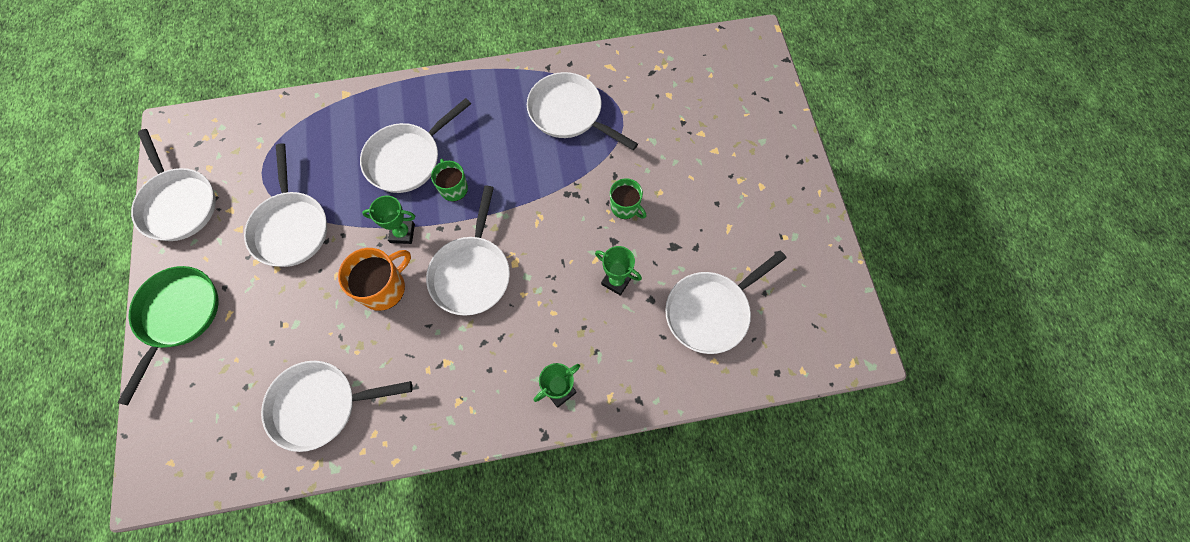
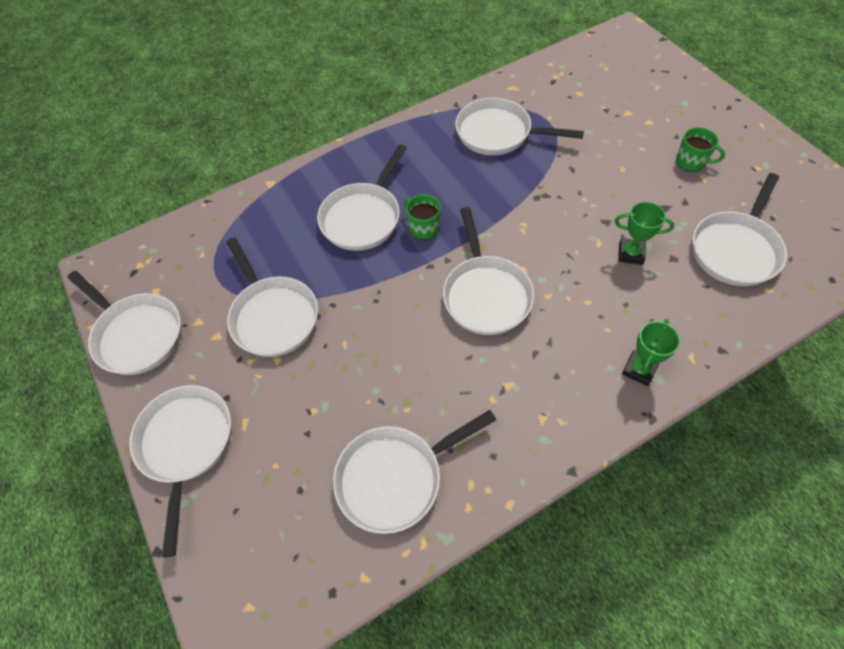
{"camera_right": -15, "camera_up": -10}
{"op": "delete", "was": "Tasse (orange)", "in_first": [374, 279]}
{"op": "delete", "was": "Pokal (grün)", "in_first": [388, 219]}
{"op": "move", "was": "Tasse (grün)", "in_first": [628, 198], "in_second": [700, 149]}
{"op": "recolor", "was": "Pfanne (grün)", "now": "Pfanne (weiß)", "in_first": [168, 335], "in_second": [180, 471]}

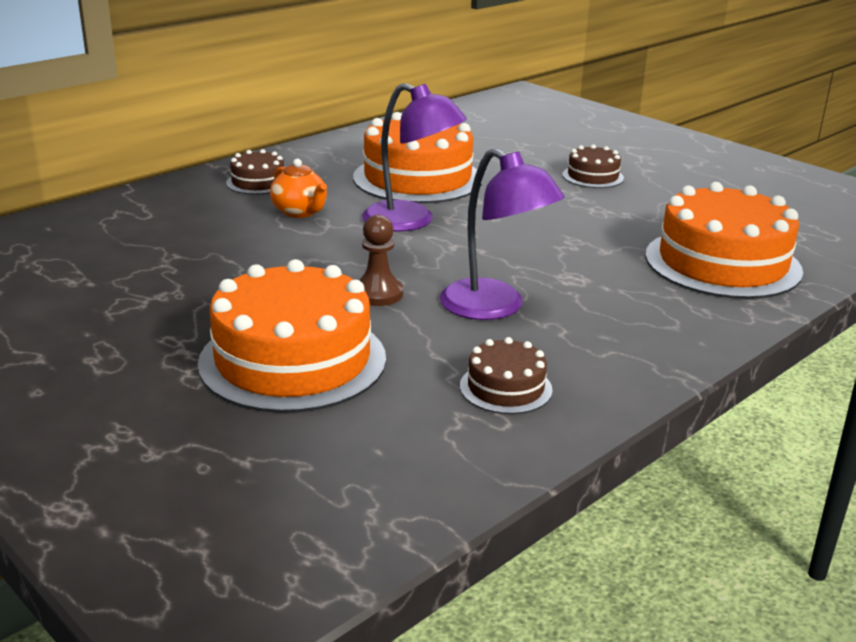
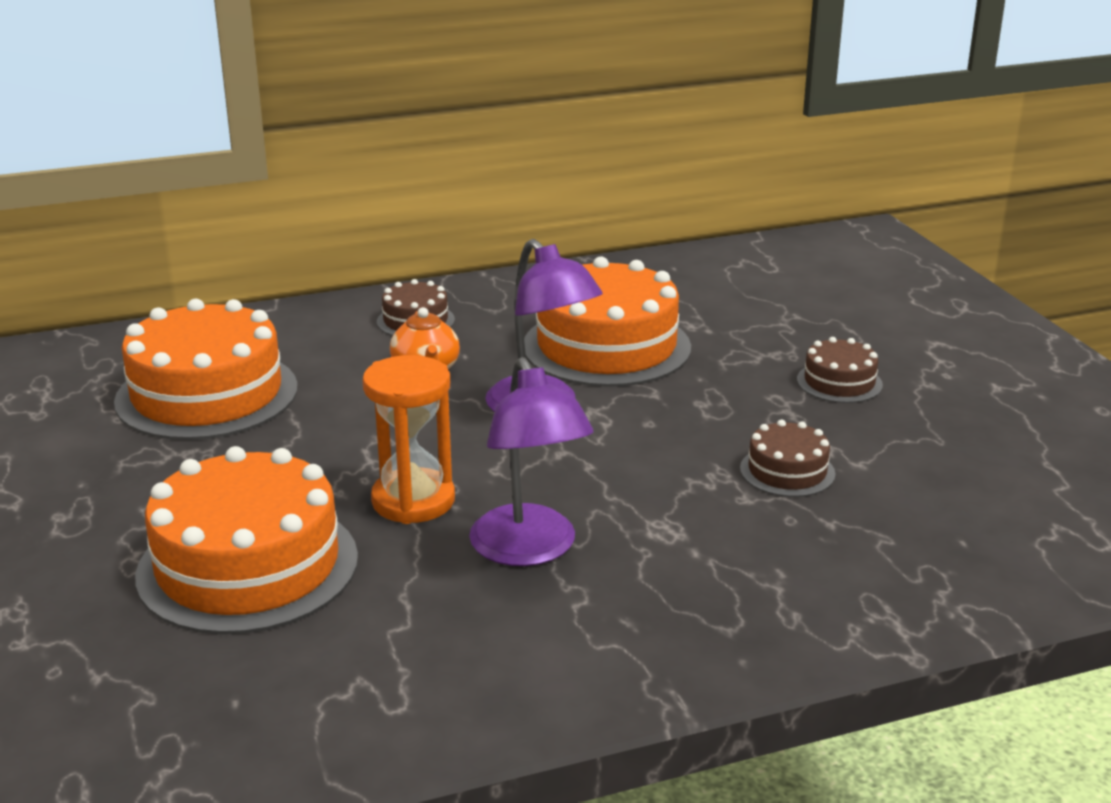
{"camera_right": 25, "camera_up": 0}
{"op": "move", "was": "Kuchen (braun)", "in_first": [506, 375], "in_second": [787, 458]}
{"op": "move", "was": "Kuchen (orange)", "in_first": [724, 240], "in_second": [206, 369]}
{"op": "replace", "was": "Bauer (braun)", "now": "Sanduhr (orange)", "in_first": [381, 260], "in_second": [409, 439]}

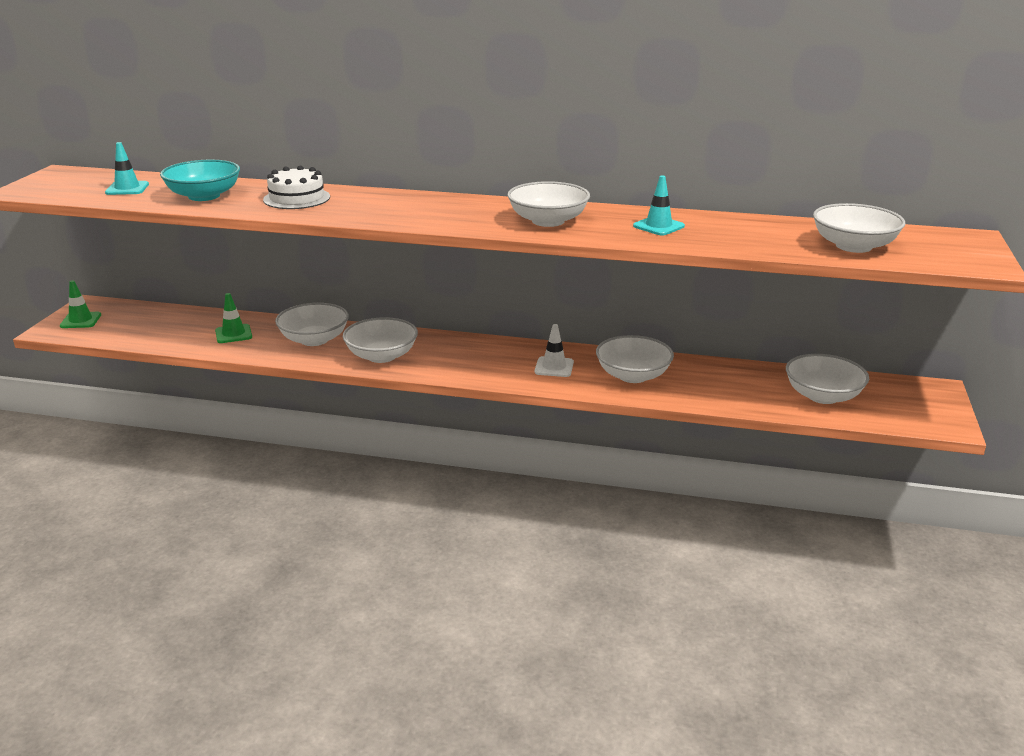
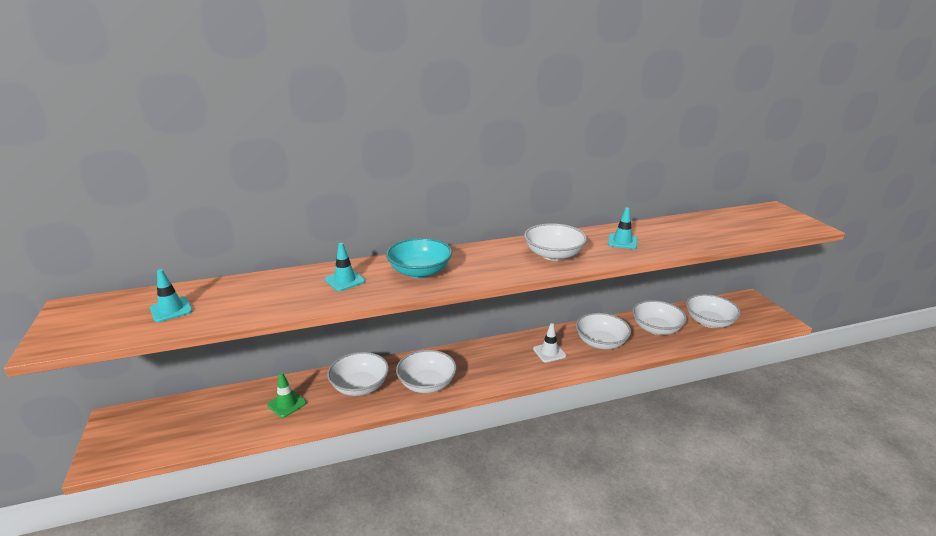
{"camera_right": -30, "camera_up": 0}
{"op": "delete", "was": "Leitkegel (grün)", "in_first": [80, 304]}
{"op": "move", "was": "Schüssel (türkis)", "in_first": [200, 180], "in_second": [419, 258]}
{"op": "move", "was": "Schüssel (weiß)", "in_first": [859, 228], "in_second": [659, 317]}
{"op": "replace", "was": "Kuchen (weiß)", "now": "Leitkegel (türkis)", "in_first": [296, 187], "in_second": [345, 267]}

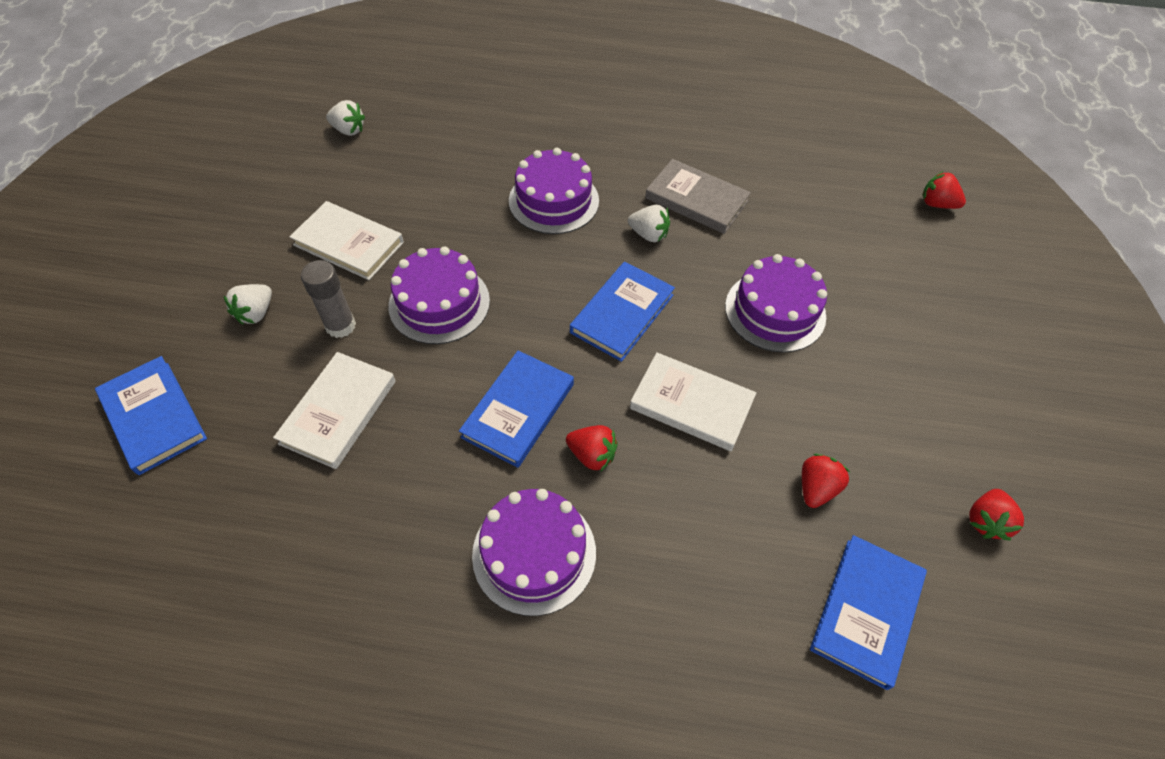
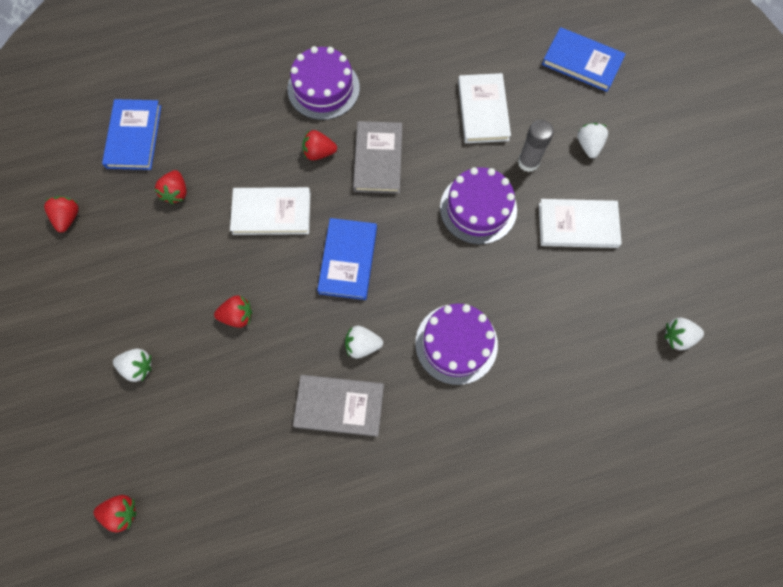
{"camera_right": 155, "camera_up": 15}
{"op": "insert", "now": "Erdbeere (weiß)", "in_second": [132, 365]}
{"op": "replace", "was": "Kuchen (lila)", "now": "Erdbeere (rot)", "in_first": [776, 303], "in_second": [233, 311]}
{"op": "recolor", "was": "Buch (blau)", "now": "Buch (grau)", "in_first": [516, 409], "in_second": [377, 157]}

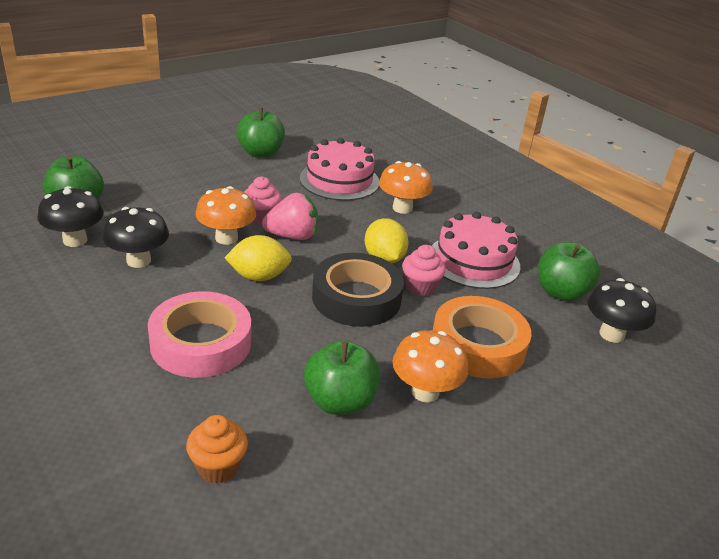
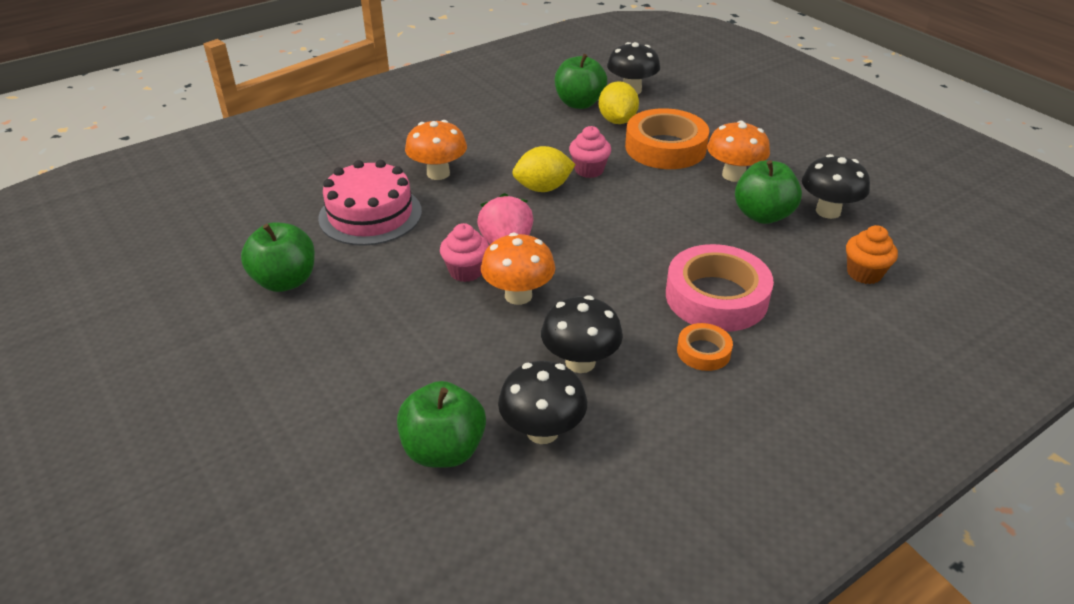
{"camera_right": -85, "camera_up": 5}
{"op": "delete", "was": "Klebeband (schwarz)", "in_first": [358, 290]}
{"op": "delete", "was": "Kuchen (rosa)", "in_first": [476, 250]}
{"op": "insert", "now": "Klebeband (orange)", "in_second": [705, 347]}
{"op": "insert", "now": "Pilz (schwarz)", "in_second": [836, 186]}
{"op": "move", "was": "Zitrone (gelb)", "in_first": [258, 258], "in_second": [619, 102]}

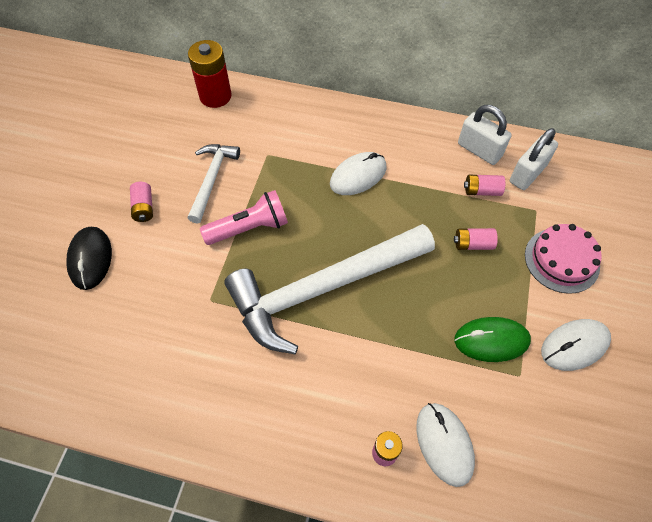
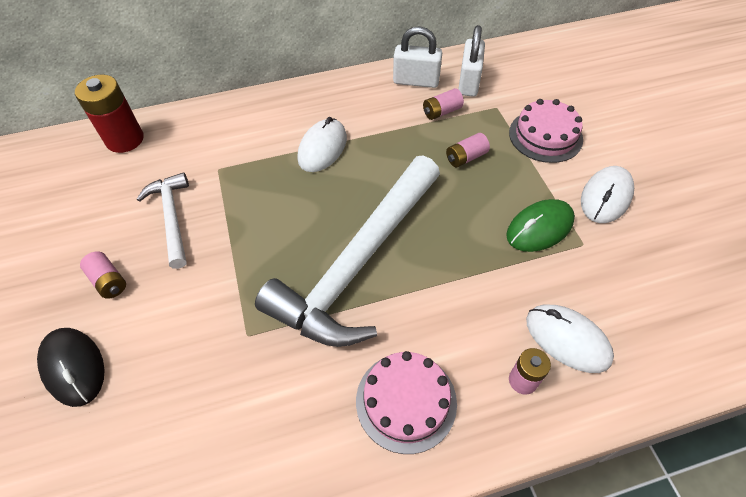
{"camera_right": -30, "camera_up": -5}
{"op": "delete", "was": "Taschenlampe (rosa)", "in_first": [244, 217]}
{"op": "insert", "now": "Kuchen (rosa)", "in_second": [406, 402]}

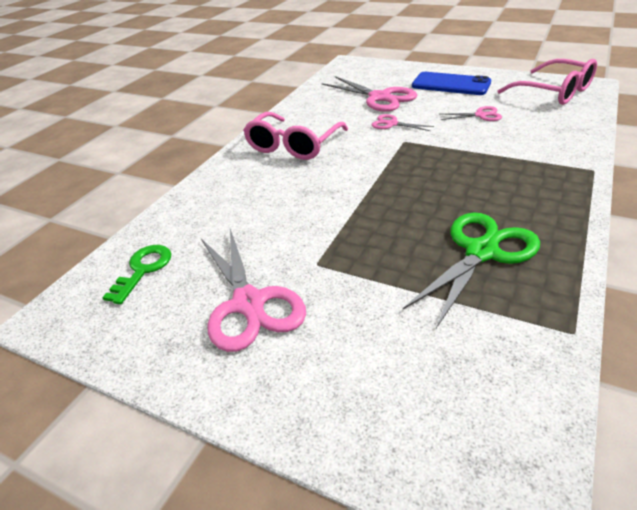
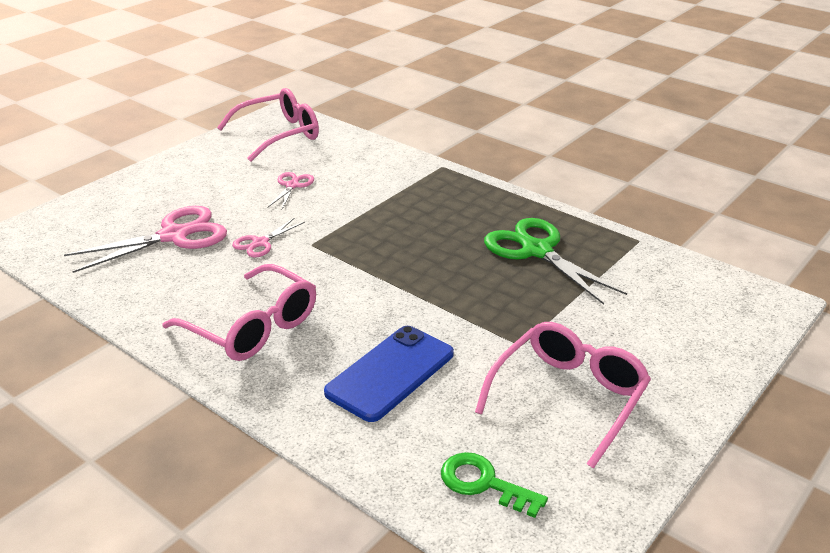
{"camera_right": -80, "camera_up": -5}
{"op": "move", "was": "Handy (blau)", "in_first": [451, 83], "in_second": [389, 374]}
{"op": "replace", "was": "Schere (rosa)", "now": "Brille (rosa)", "in_first": [253, 290], "in_second": [563, 395]}

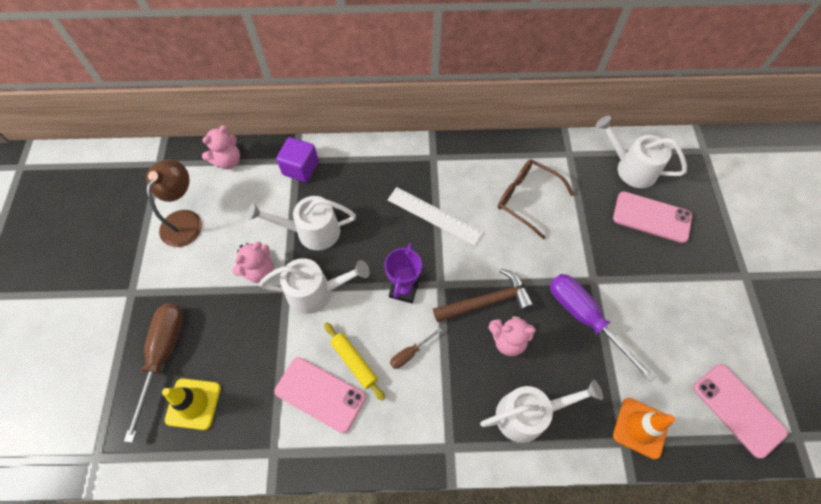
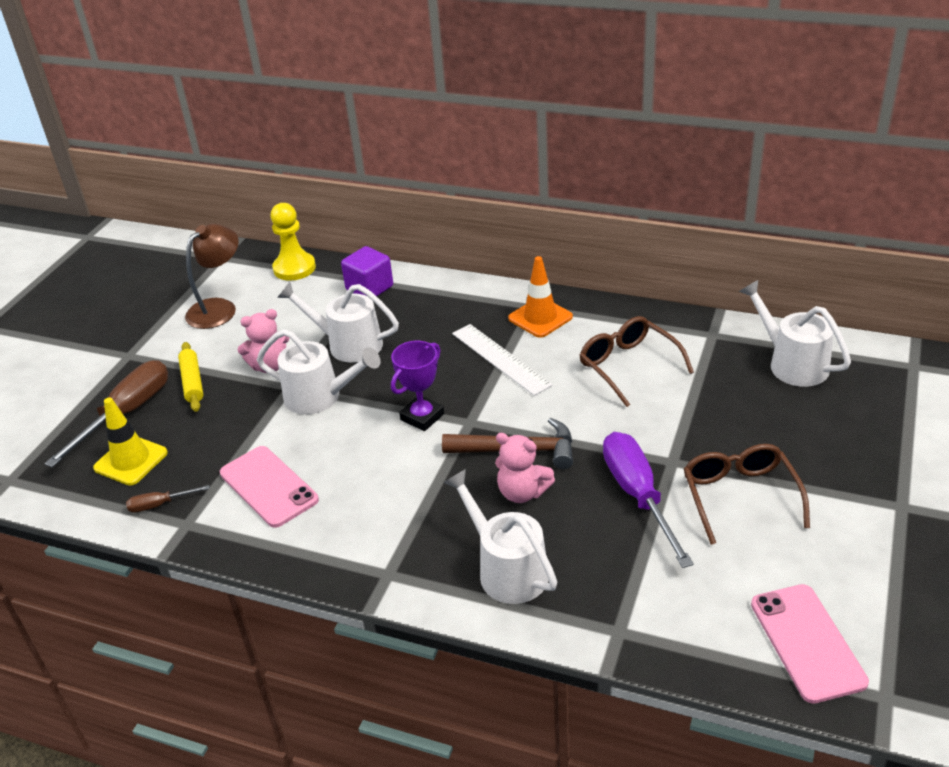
{"camera_right": 25, "camera_up": -25}
{"op": "delete", "was": "Handy (rosa)", "in_first": [652, 217]}
{"op": "insert", "now": "Brille (braun)", "in_second": [747, 494]}
{"op": "move", "was": "Nudelholz (gelb)", "in_first": [354, 361], "in_second": [190, 377]}
{"op": "move", "was": "Schraubenzieher (braun)", "in_first": [416, 348], "in_second": [168, 499]}
{"op": "move", "was": "Leitkegel (orange)", "in_first": [644, 428], "in_second": [540, 297]}
{"op": "replace", "was": "Teddybär (rosa)", "now": "Bauer (gelb)", "in_first": [221, 147], "in_second": [293, 242]}
{"op": "rotate", "was": "Gießkanne (weiß)", "in_first": [541, 411], "in_second": [500, 536], "clockwise": -135}

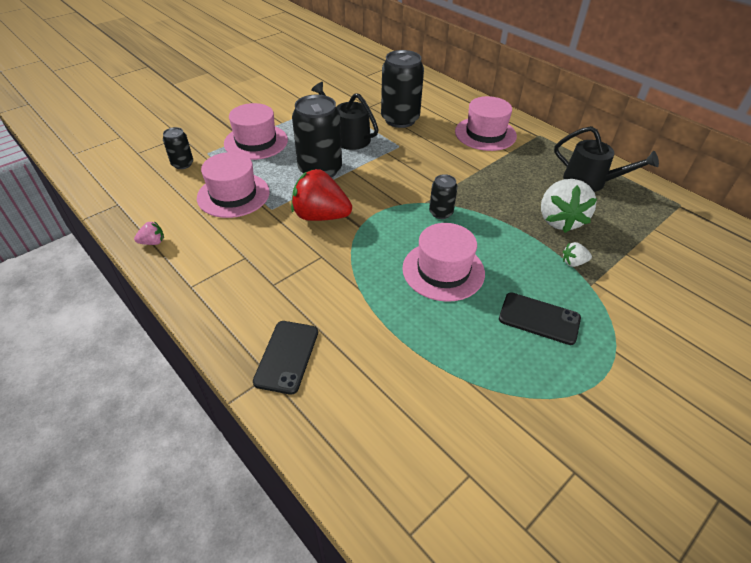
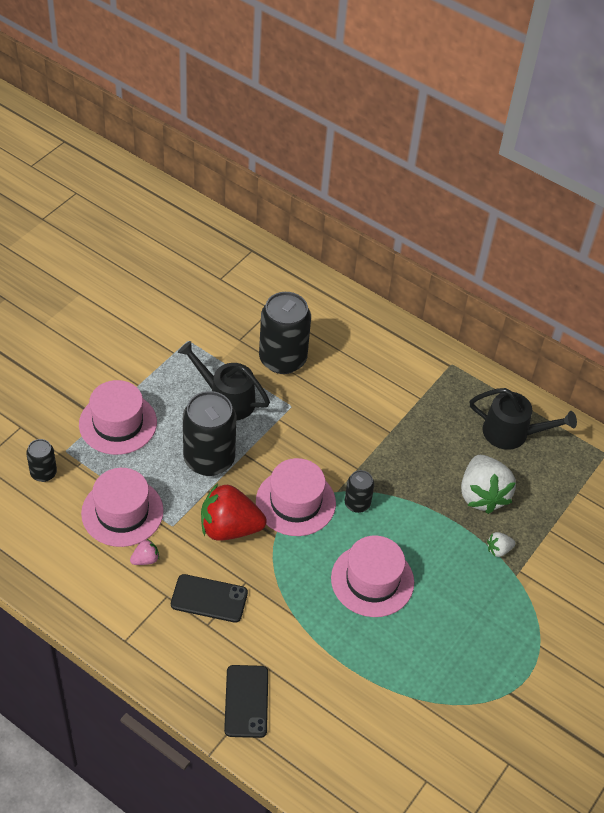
{"camera_right": -15, "camera_up": 5}
{"op": "move", "was": "Erdbeere (rosa)", "in_first": [149, 233], "in_second": [144, 552]}
{"op": "move", "was": "Hut (rosa)", "in_first": [486, 123], "in_second": [296, 497]}
{"op": "move", "was": "Handy (schwarz)", "in_first": [540, 319], "in_second": [209, 598]}

